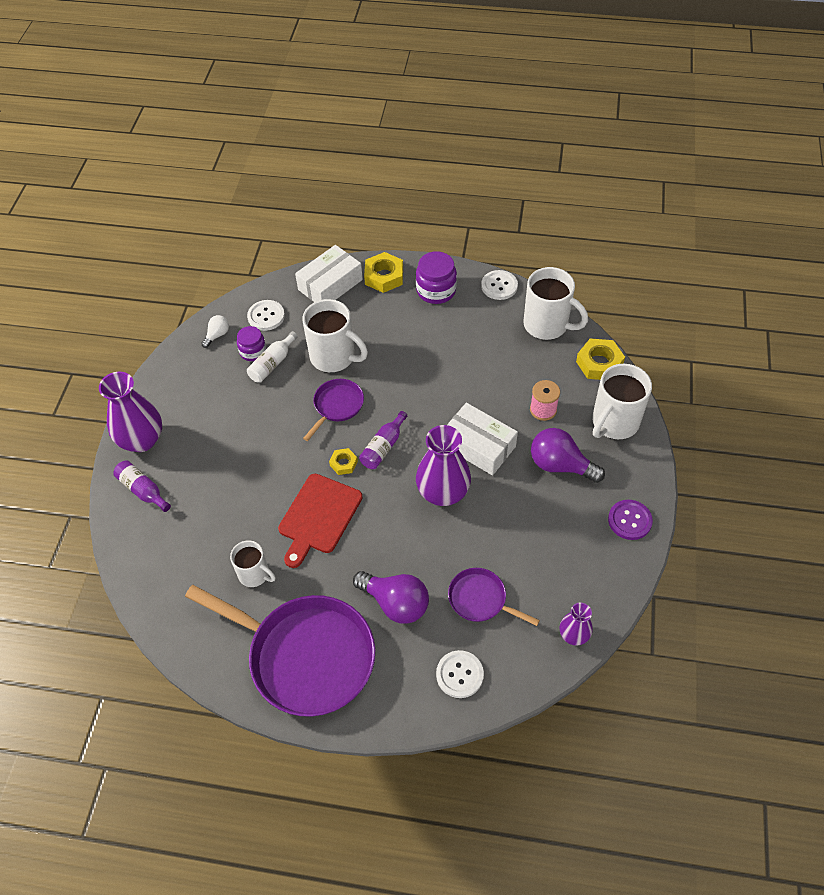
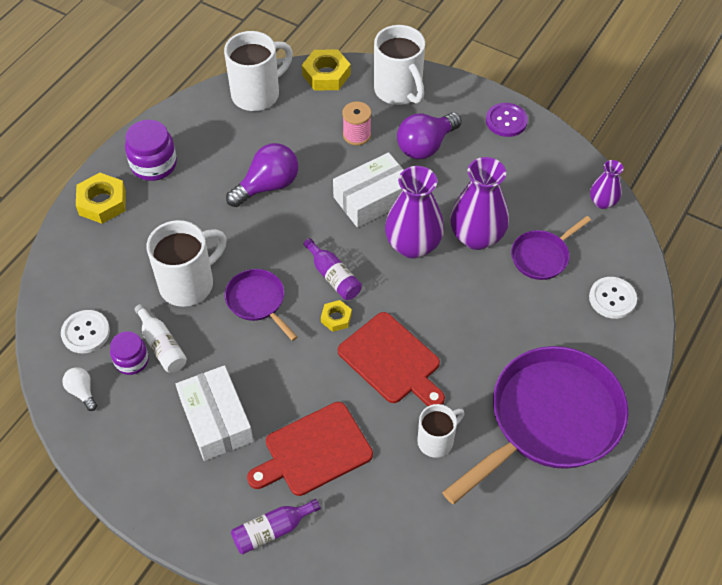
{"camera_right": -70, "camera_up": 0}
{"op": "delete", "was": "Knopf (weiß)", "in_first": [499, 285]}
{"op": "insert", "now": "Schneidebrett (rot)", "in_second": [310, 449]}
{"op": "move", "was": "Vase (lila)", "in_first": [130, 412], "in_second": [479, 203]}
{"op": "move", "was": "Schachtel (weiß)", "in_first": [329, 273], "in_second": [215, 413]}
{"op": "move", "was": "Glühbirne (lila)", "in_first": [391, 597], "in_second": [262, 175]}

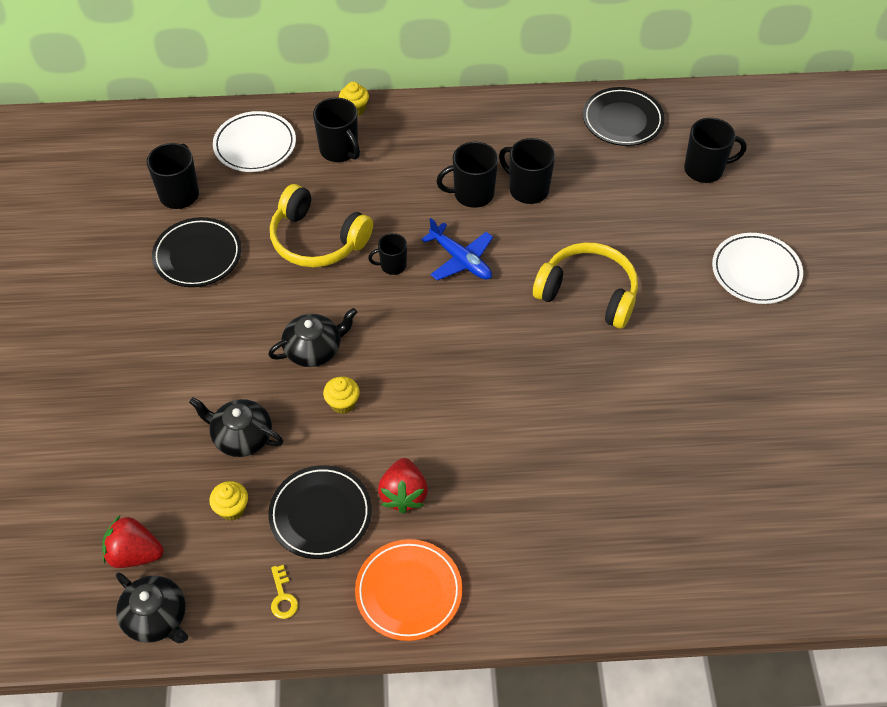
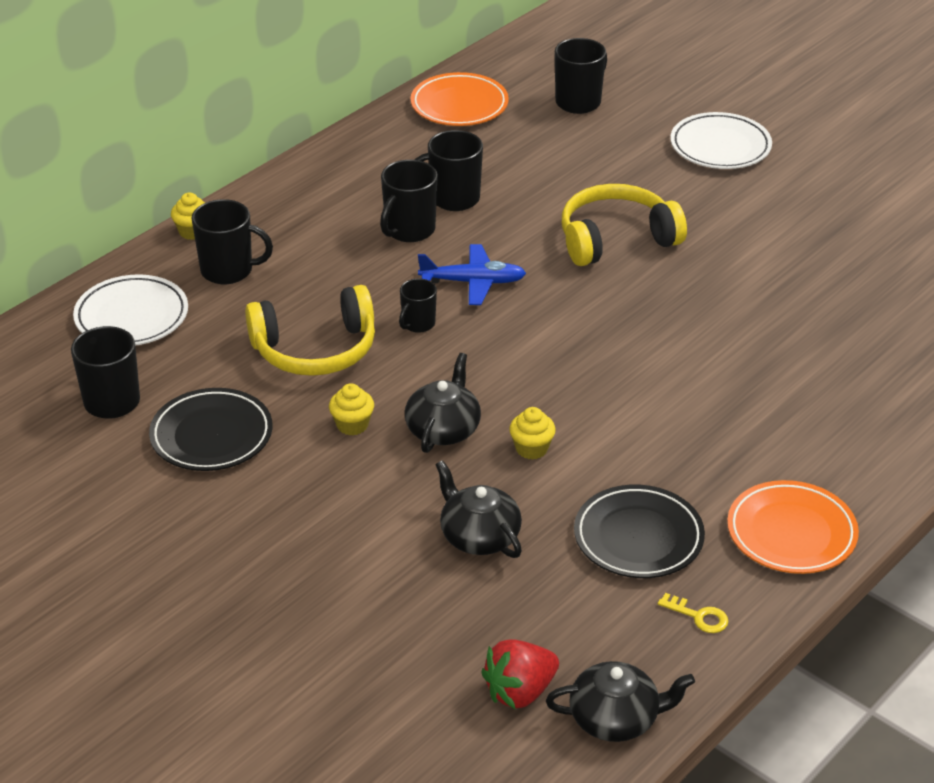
{"camera_right": -45, "camera_up": -15}
{"op": "delete", "was": "Erdbeere (rot)", "in_first": [403, 486]}
{"op": "move", "was": "Muffin (gelb)", "in_first": [228, 501], "in_second": [351, 409]}
{"op": "recolor", "was": "Teller (schwarz)", "now": "Teller (orange)", "in_first": [624, 116], "in_second": [460, 99]}
{"op": "rotate", "was": "Teekanne (schwarz)", "in_first": [236, 427], "in_second": [478, 509], "clockwise": 75}

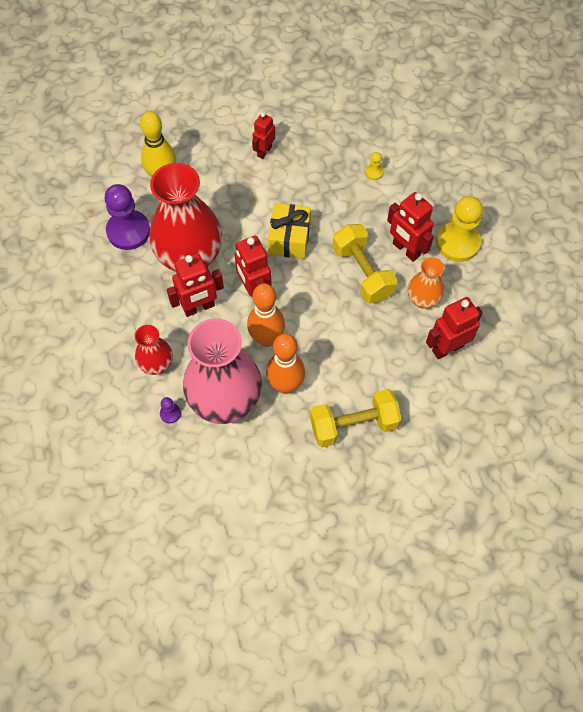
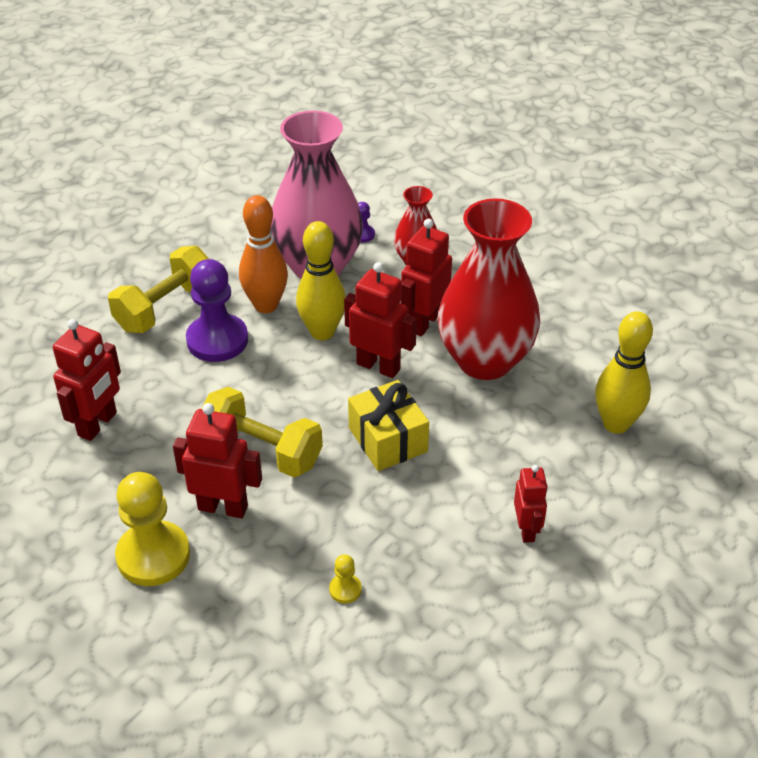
{"camera_right": 145, "camera_up": -20}
{"op": "delete", "was": "Vase (orange)", "in_first": [426, 283]}
{"op": "move", "was": "Bauer (lila)", "in_first": [127, 217], "in_second": [217, 310]}
{"op": "recolor", "was": "Bowlingkegel (orange)", "now": "Bowlingkegel (gelb)", "in_first": [266, 315], "in_second": [321, 280]}

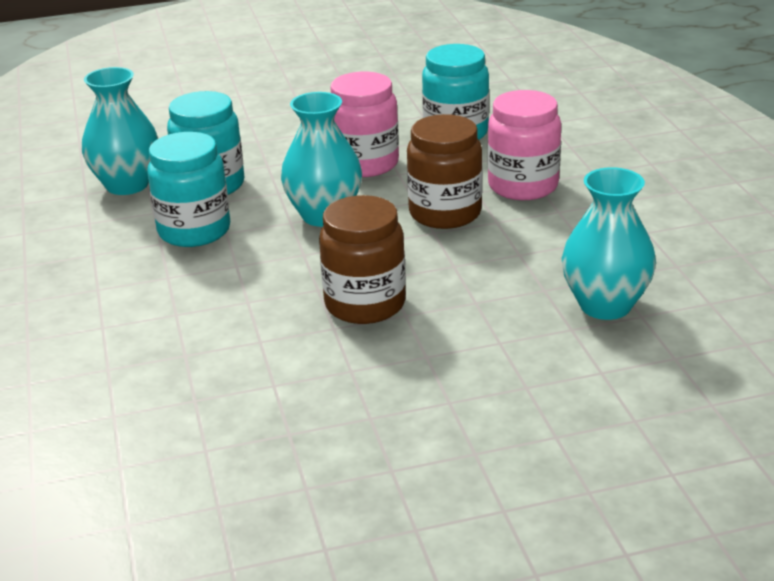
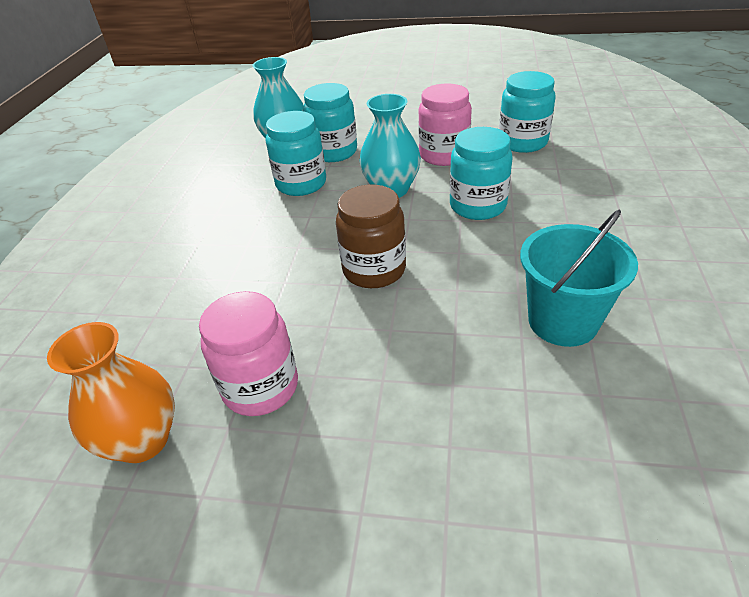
{"camera_right": 25, "camera_up": 10}
{"op": "insert", "now": "Vase (orange)", "in_second": [111, 392]}
{"op": "move", "was": "Einmachglas (rosa)", "in_first": [524, 145], "in_second": [248, 353]}
{"op": "replace", "was": "Vase (türkis)", "now": "Eimer (türkis)", "in_first": [608, 243], "in_second": [579, 278]}
{"op": "recolor", "was": "Einmachglas (braun)", "now": "Einmachglas (türkis)", "in_first": [445, 171], "in_second": [481, 173]}

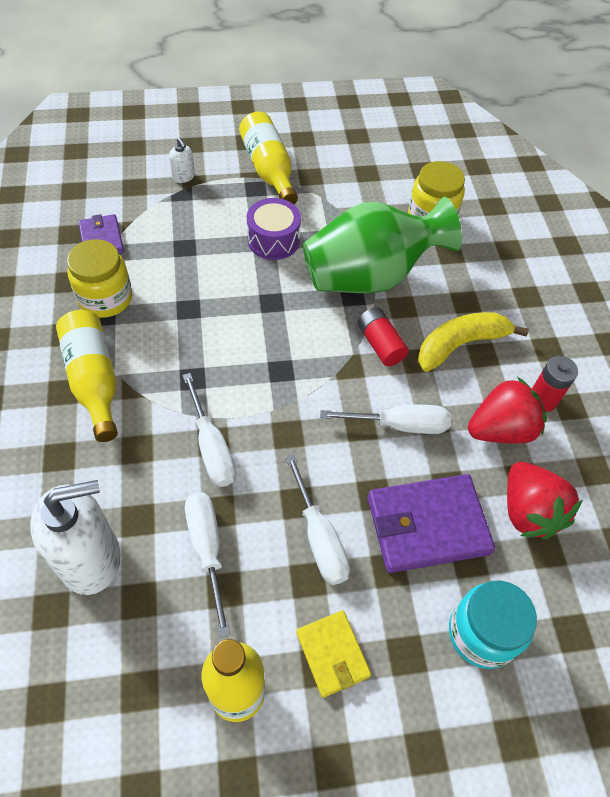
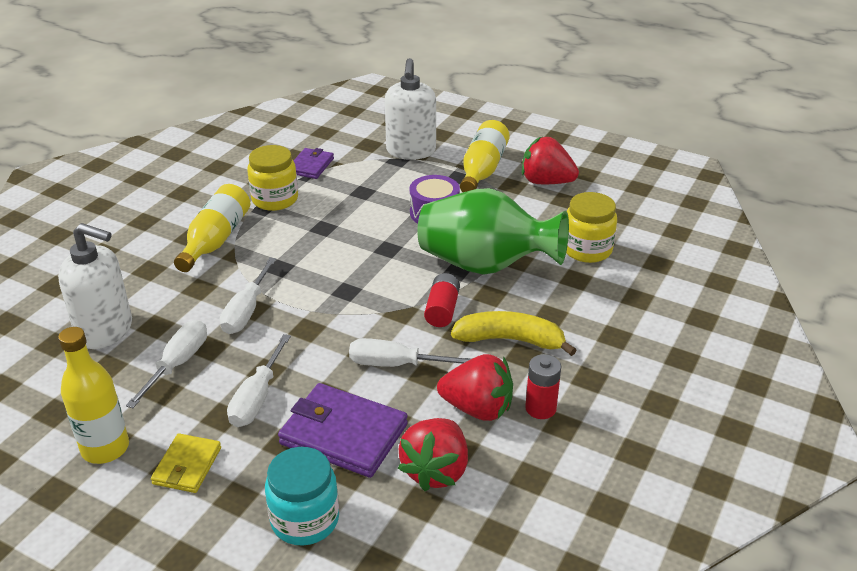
{"camera_right": 40, "camera_up": -20}
{"op": "insert", "now": "Erdbeere (rot)", "in_second": [550, 160]}
{"op": "rotate", "was": "Schraubenzieher (weiß)", "in_first": [385, 419], "in_second": [410, 352], "clockwise": 150}
{"op": "resize", "was": "Seifenspender (weiß)", "in_first": [182, 160], "in_second": [410, 109], "ratio": 2.32}

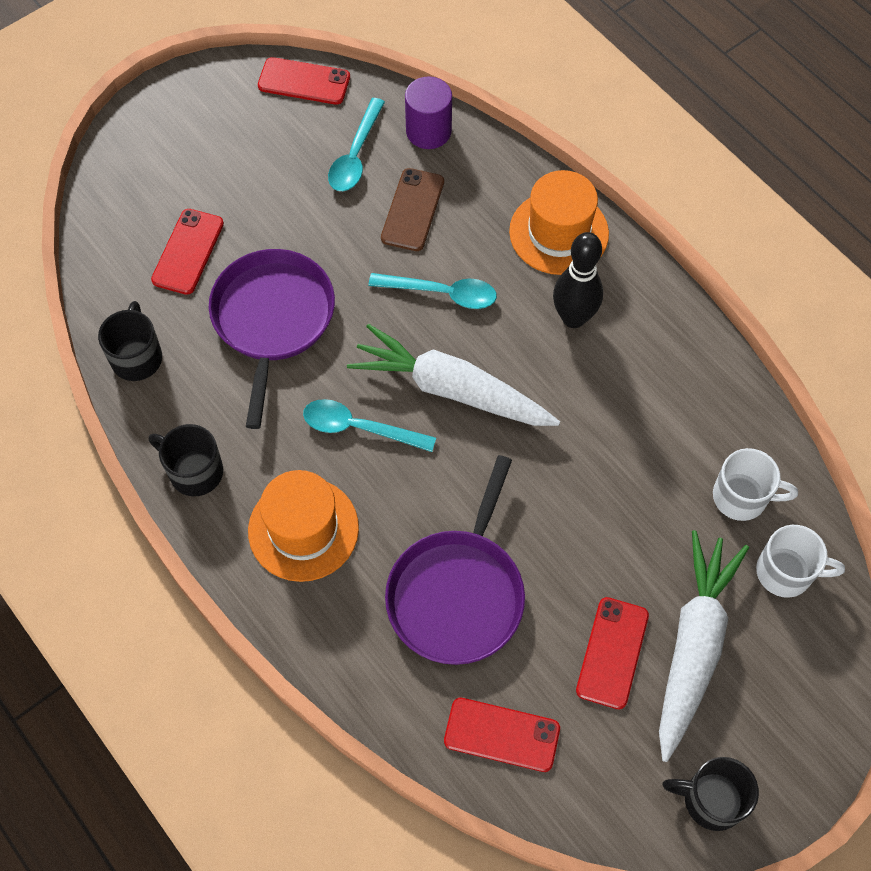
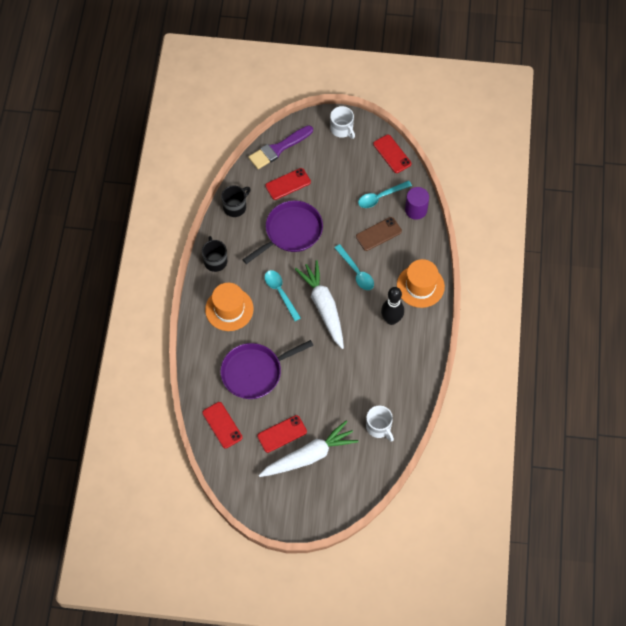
{"camera_right": 45, "camera_up": 0}
{"op": "delete", "was": "Tasse (schwarz)", "in_first": [711, 794]}
{"op": "insert", "now": "Pinsel (lila)", "in_second": [280, 147]}
{"op": "move", "was": "Tasse (weiß)", "in_first": [800, 561], "in_second": [342, 122]}

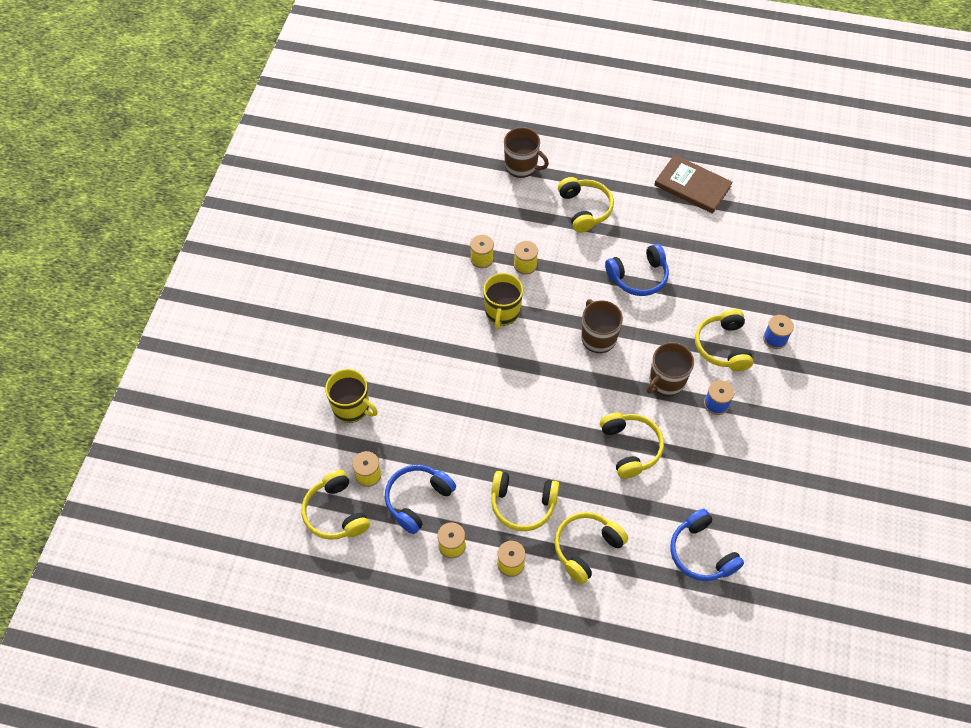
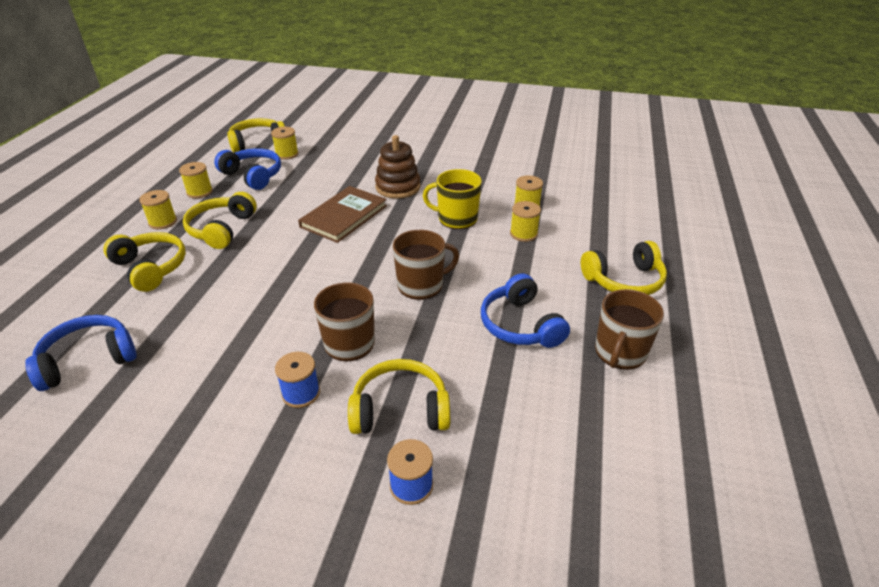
{"camera_right": 90, "camera_up": -20}
{"op": "delete", "was": "Tasse (gelb)", "in_first": [351, 396]}
{"op": "delete", "was": "Kopfhörer (gelb)", "in_first": [632, 446]}
{"op": "insert", "now": "Stapelspielzeug (braun)", "in_second": [397, 167]}
{"op": "move", "was": "Tasse (braun)", "in_first": [526, 152], "in_second": [629, 329]}
{"op": "move", "was": "Buch (braun)", "in_first": [693, 184], "in_second": [342, 214]}

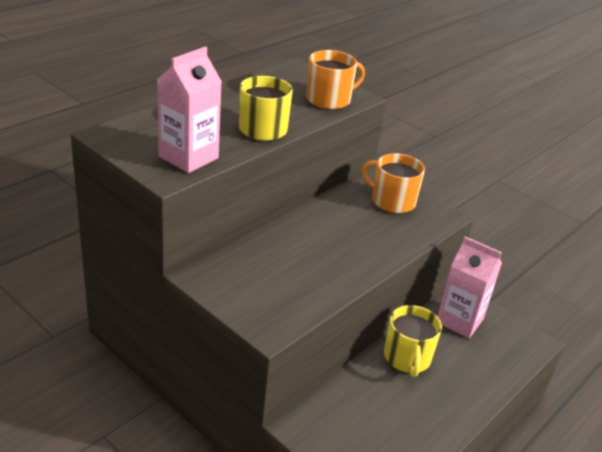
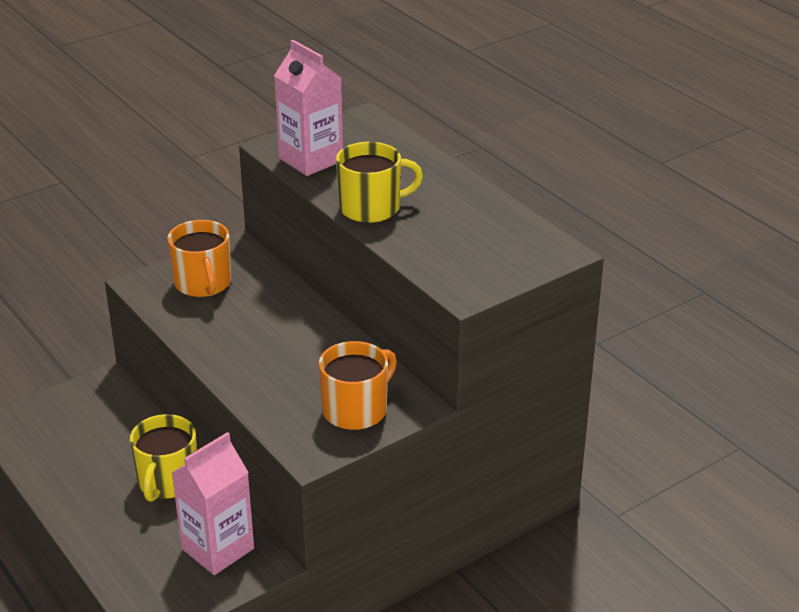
{"camera_right": 105, "camera_up": 0}
{"op": "move", "was": "Tasse (orange)", "in_first": [335, 79], "in_second": [199, 258]}
{"op": "rotate", "was": "Tasse (gelb)", "in_first": [413, 341], "in_second": [163, 458], "clockwise": -90}

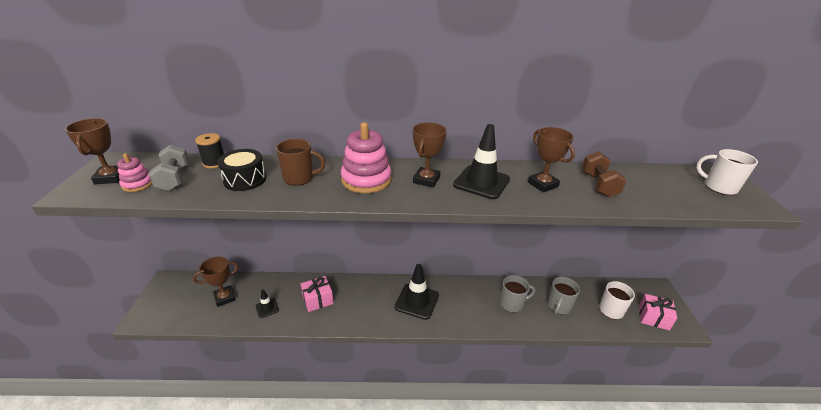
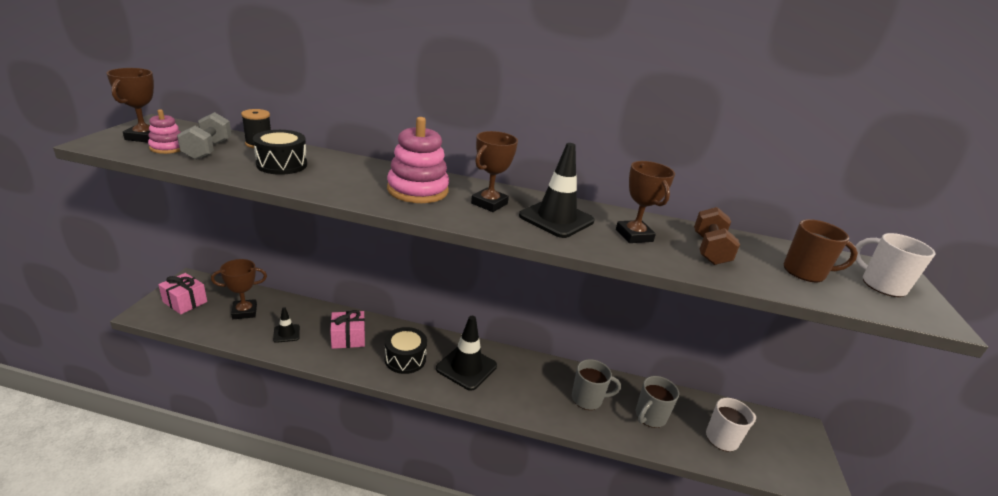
{"camera_right": 10, "camera_up": -5}
{"op": "insert", "now": "Trommel (schwarz)", "in_second": [406, 350]}
{"op": "move", "was": "Tasse (braun)", "in_first": [301, 162], "in_second": [821, 250]}
{"op": "move", "was": "Geschenk (rosa)", "in_first": [658, 312], "in_second": [182, 293]}

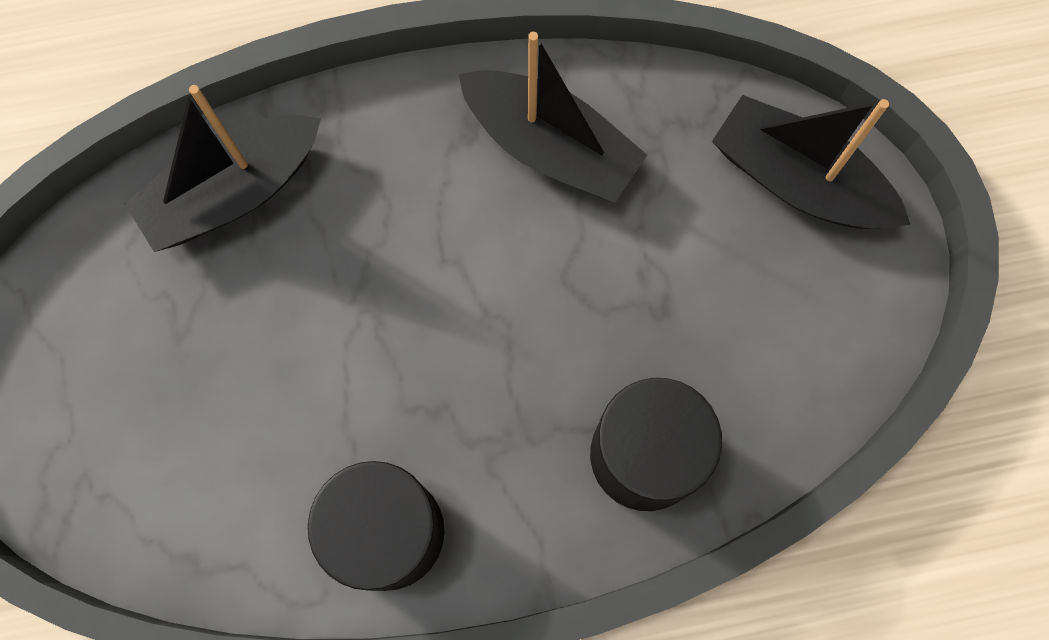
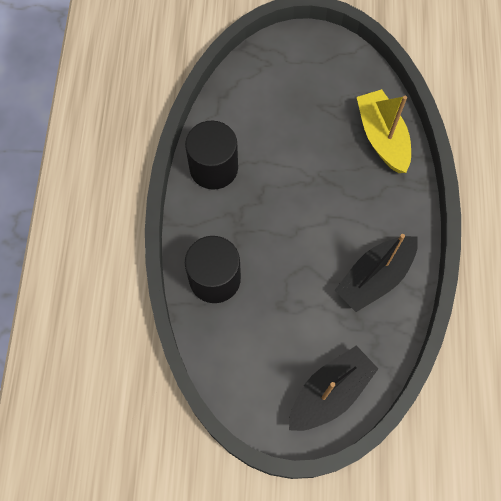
{"camera_right": 105, "camera_up": -5}
{"op": "recolor", "was": "Boot (schwarz)", "now": "Boot (gelb)", "in_first": [222, 168], "in_second": [384, 131]}

